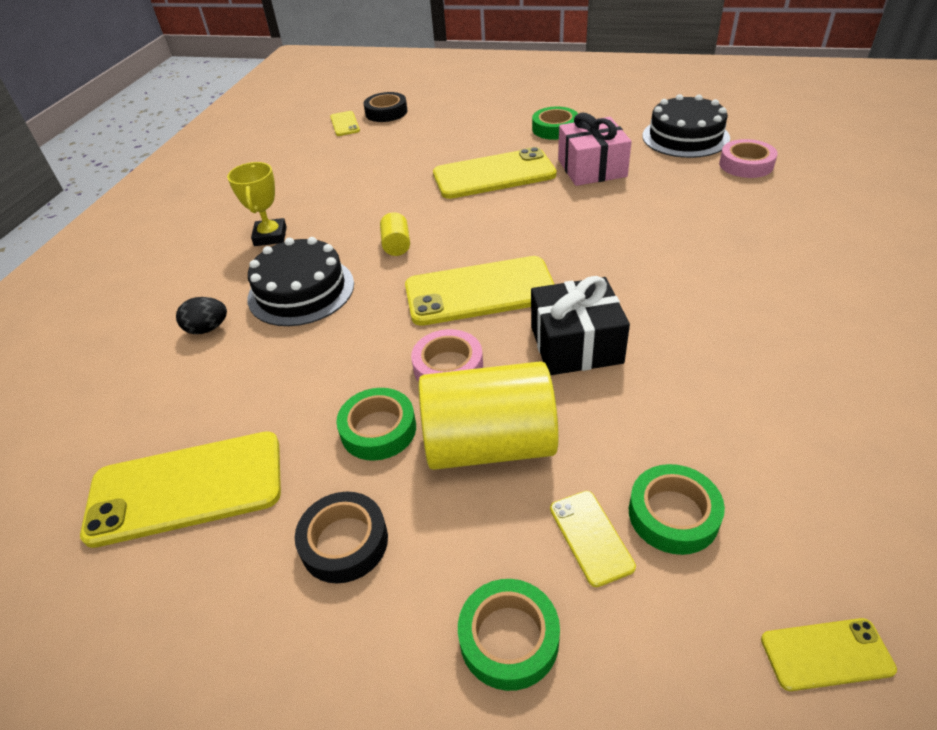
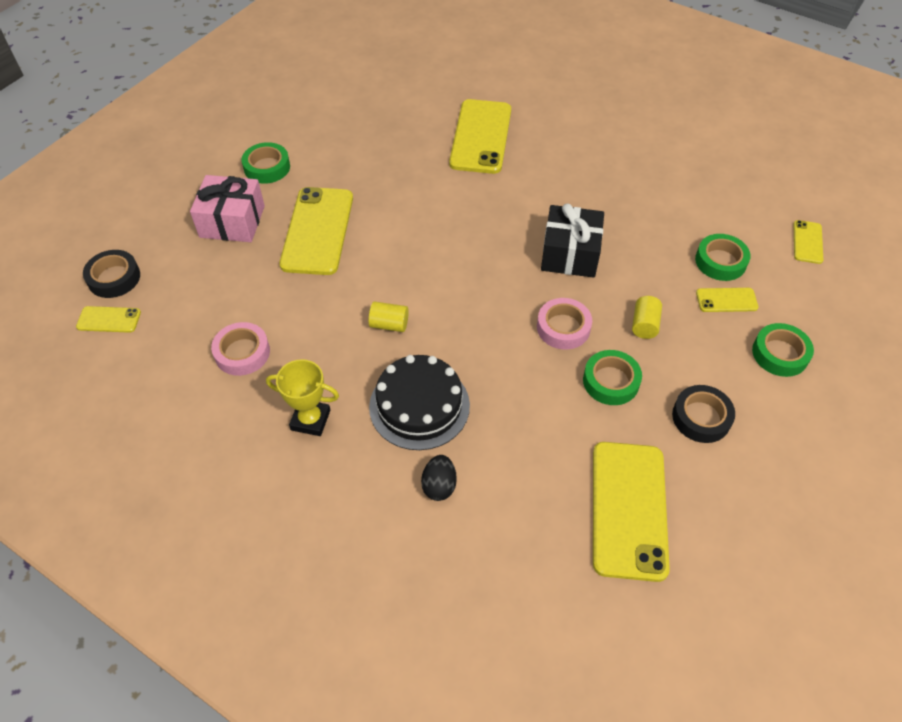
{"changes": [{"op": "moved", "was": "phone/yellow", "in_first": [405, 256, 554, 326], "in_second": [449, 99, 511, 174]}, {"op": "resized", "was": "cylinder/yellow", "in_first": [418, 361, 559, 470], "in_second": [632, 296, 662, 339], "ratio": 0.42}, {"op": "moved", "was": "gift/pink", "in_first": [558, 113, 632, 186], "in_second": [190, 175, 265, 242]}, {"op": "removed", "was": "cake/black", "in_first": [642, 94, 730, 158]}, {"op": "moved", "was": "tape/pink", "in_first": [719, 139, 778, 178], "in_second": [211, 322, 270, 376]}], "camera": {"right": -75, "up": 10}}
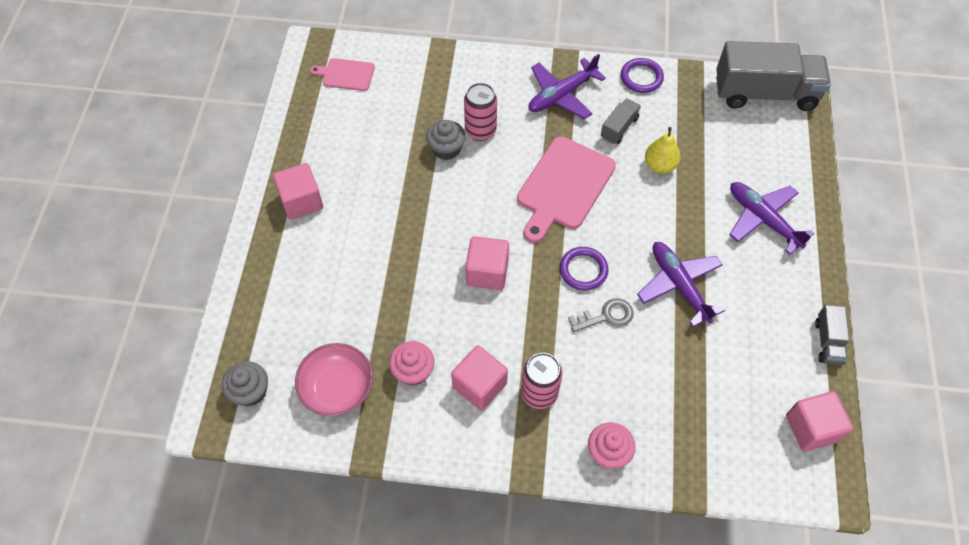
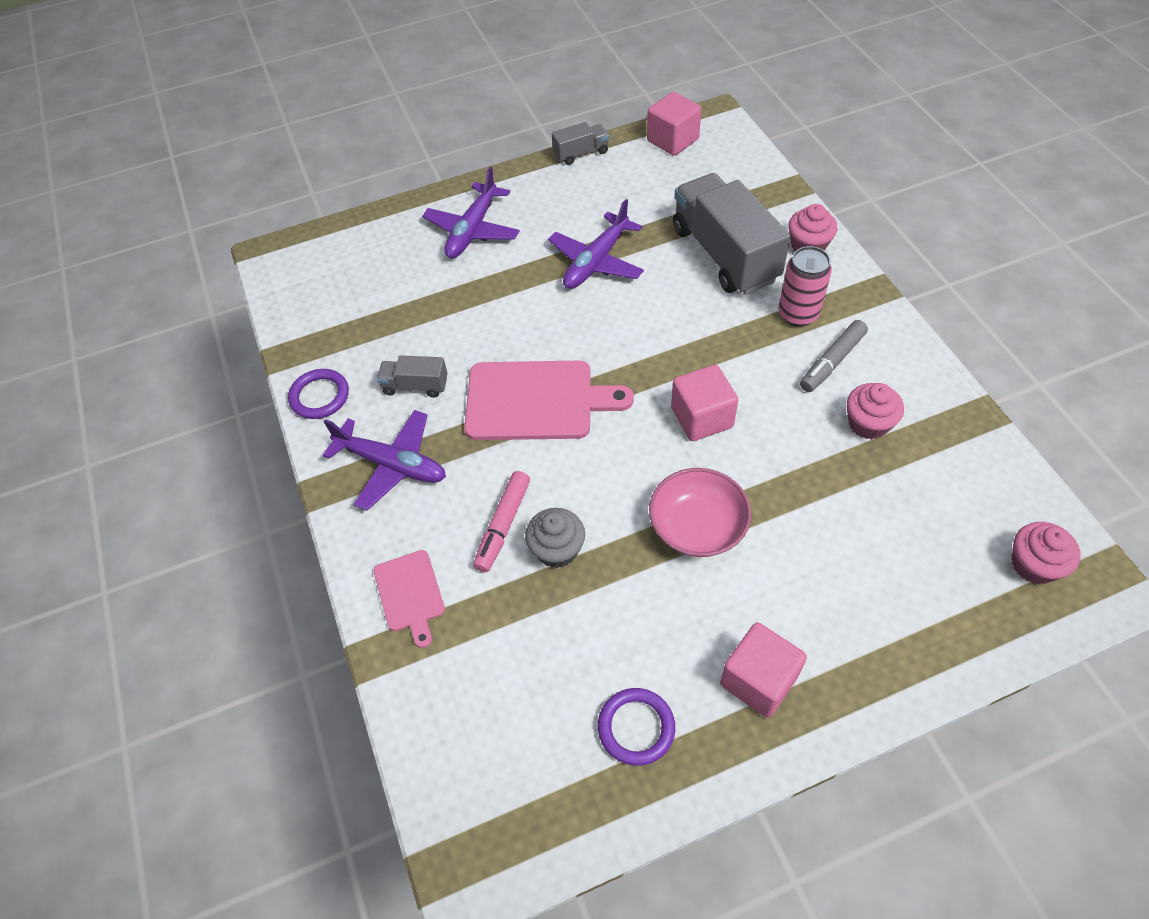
{"changes": [{"op": "recoloured", "was": "cupcake/grey", "now": "cupcake/pink", "in_first": [222, 361, 268, 406], "in_second": [1012, 522, 1081, 584]}, {"op": "moved", "was": "bowl/pink", "in_first": [295, 343, 373, 416], "in_second": [649, 468, 751, 557]}, {"op": "moved", "was": "cutting board/pink", "in_first": [310, 58, 374, 91], "in_second": [374, 550, 445, 648]}, {"op": "replaced", "was": "cube/pink", "now": "marker/grey", "in_first": [451, 345, 508, 411], "in_second": [800, 320, 868, 392]}, {"op": "replaced", "was": "can/pink", "now": "marker/pink", "in_first": [464, 83, 497, 141], "in_second": [473, 471, 530, 572]}, {"op": "moved", "was": "ring/purple", "in_first": [559, 247, 609, 291], "in_second": [598, 688, 675, 766]}, {"op": "removed", "was": "key/grey", "in_first": [568, 298, 634, 332]}, {"op": "removed", "was": "pear/yellow", "in_first": [645, 127, 681, 174]}, {"op": "moved", "was": "truck/grey", "in_first": [716, 41, 831, 111], "in_second": [673, 173, 791, 295]}], "camera": {"right": -115, "up": -5}}
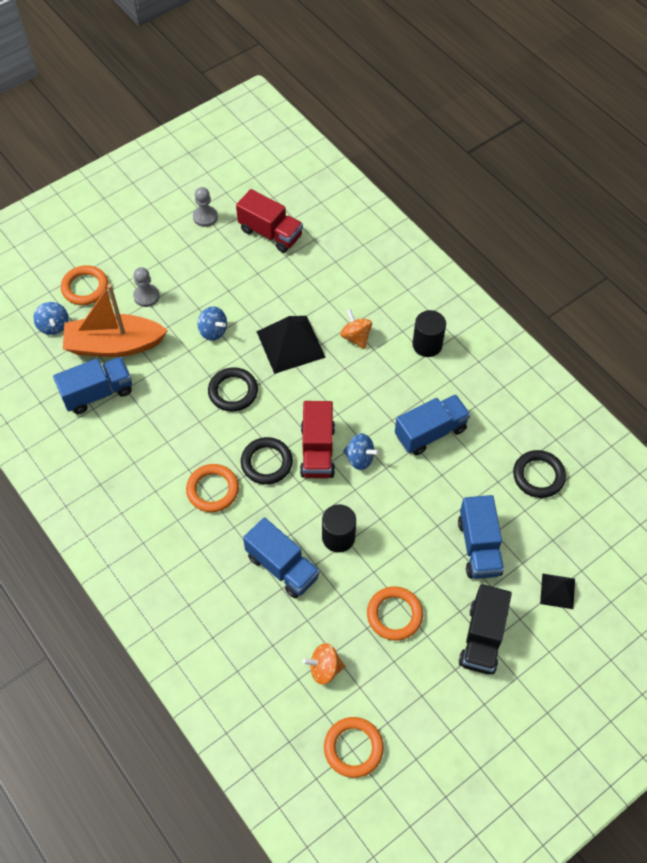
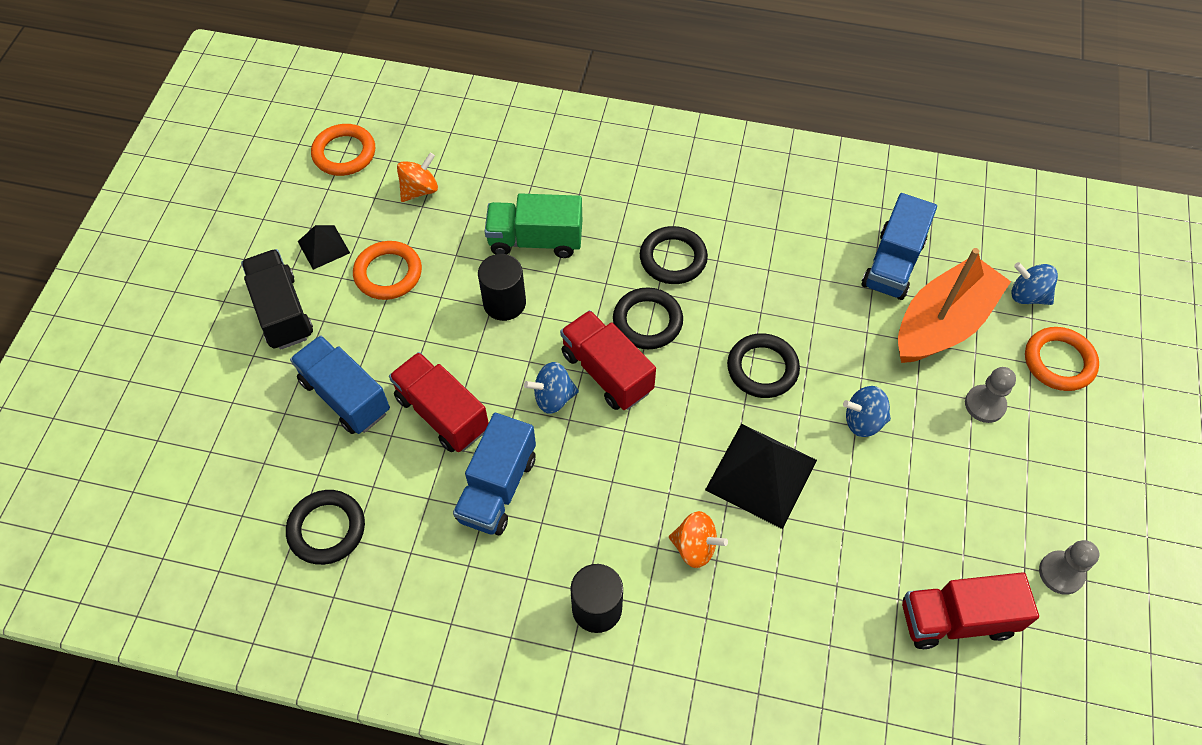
{"changes": [{"op": "recoloured", "was": "ring/orange", "now": "ring/black", "in_first": [186, 464, 239, 512], "in_second": [640, 226, 708, 284]}, {"op": "recoloured", "was": "truck/blue", "now": "truck/green", "in_first": [243, 517, 320, 598], "in_second": [485, 193, 582, 258]}, {"op": "moved", "was": "pyramid/black", "in_first": [540, 573, 575, 609], "in_second": [298, 225, 350, 270]}, {"op": "added", "now": "truck/red", "in_second": [389, 352, 489, 452]}], "camera": {"right": 140, "up": 0}}
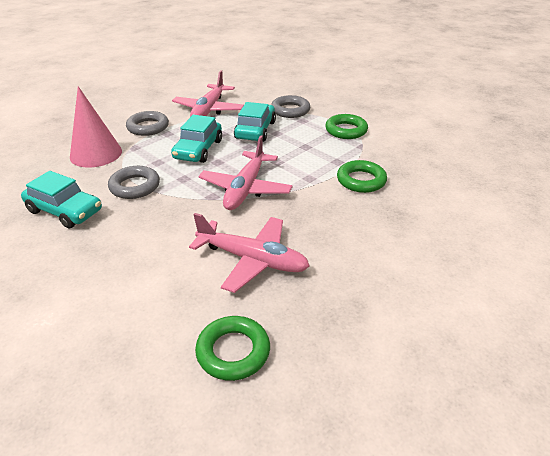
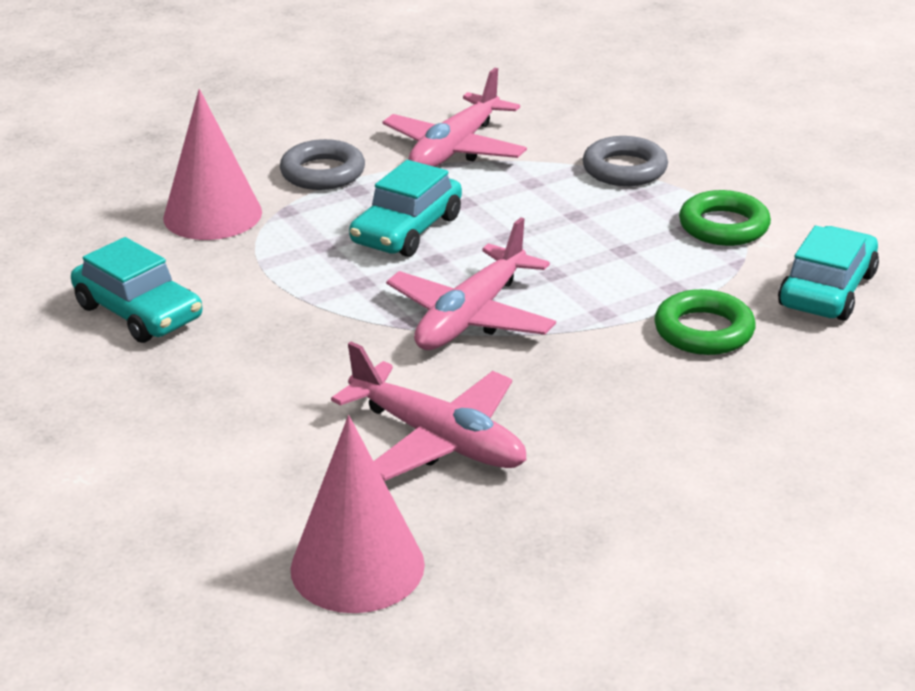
{"changes": [{"op": "removed", "was": "ring/grey", "in_first": [108, 166, 160, 199]}, {"op": "replaced", "was": "ring/green", "now": "cone/pink", "in_first": [195, 316, 270, 381], "in_second": [290, 415, 425, 613]}, {"op": "moved", "was": "car/turquoise", "in_first": [234, 102, 276, 142], "in_second": [778, 226, 879, 321]}], "camera": {"right": 15, "up": -5}}
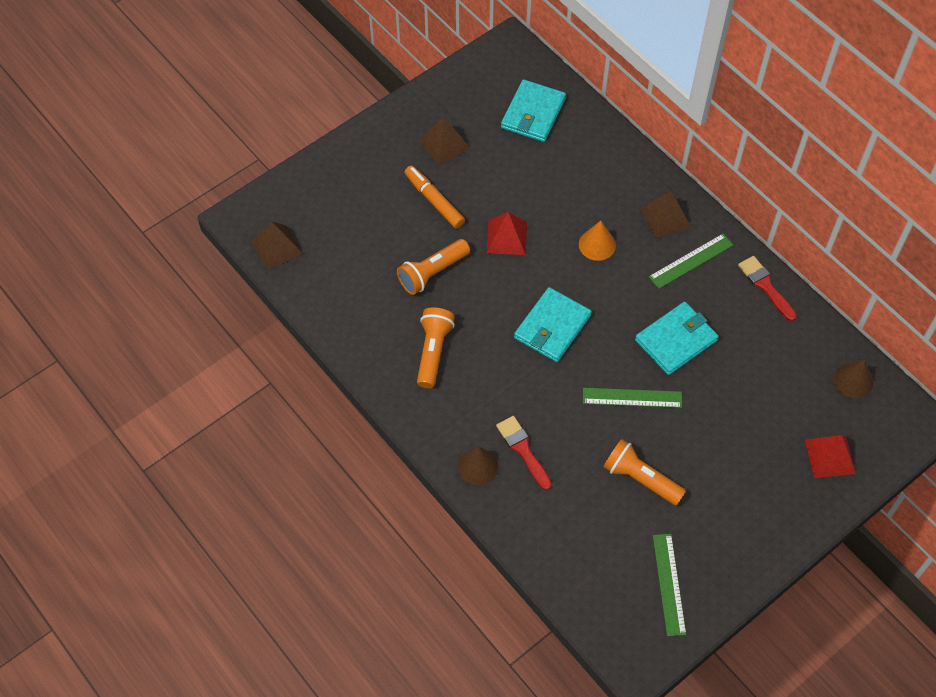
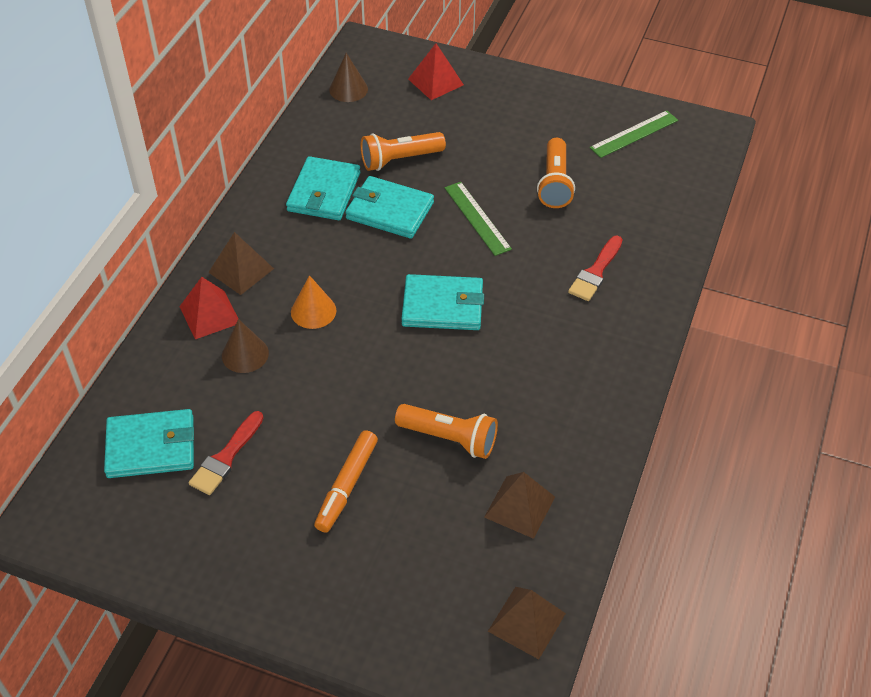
{"changes": [{"op": "moved", "was": "flashlight/orange", "in_first": [417, 307, 455, 388], "in_second": [361, 132, 446, 171]}, {"op": "moved", "was": "pyramid/brown", "in_first": [419, 117, 471, 166], "in_second": [484, 472, 555, 539]}, {"op": "moved", "was": "cone/brown", "in_first": [458, 446, 498, 485], "in_second": [222, 319, 269, 373]}, {"op": "moved", "was": "pyramid/red", "in_first": [486, 212, 527, 255], "in_second": [179, 277, 239, 339]}, {"op": "removed", "was": "ruler/green", "in_first": [649, 234, 733, 289]}, {"op": "moved", "was": "brush/red", "in_first": [738, 256, 797, 321], "in_second": [189, 411, 264, 495]}, {"op": "added", "now": "wallet/turquoise", "in_second": [286, 156, 360, 220]}], "camera": {"right": -120, "up": -10}}
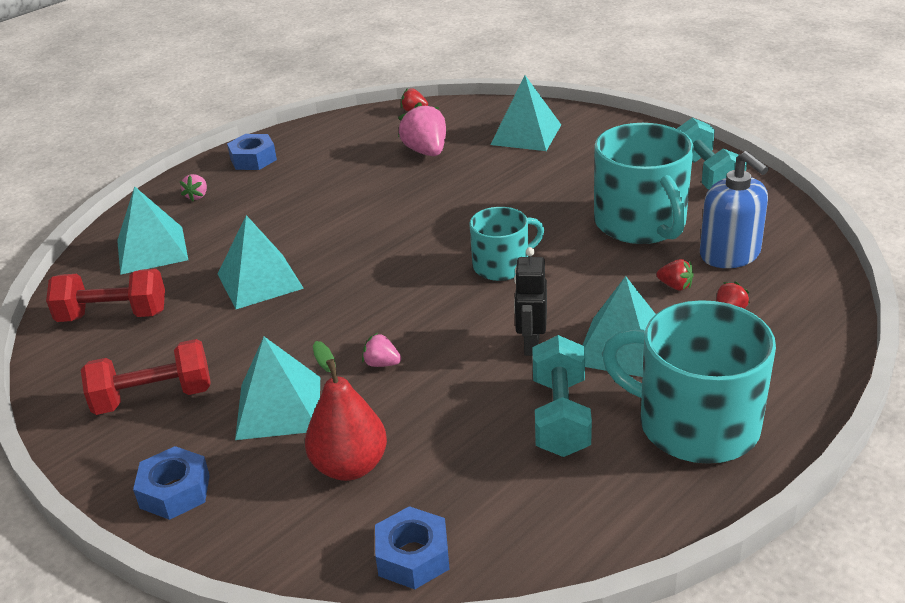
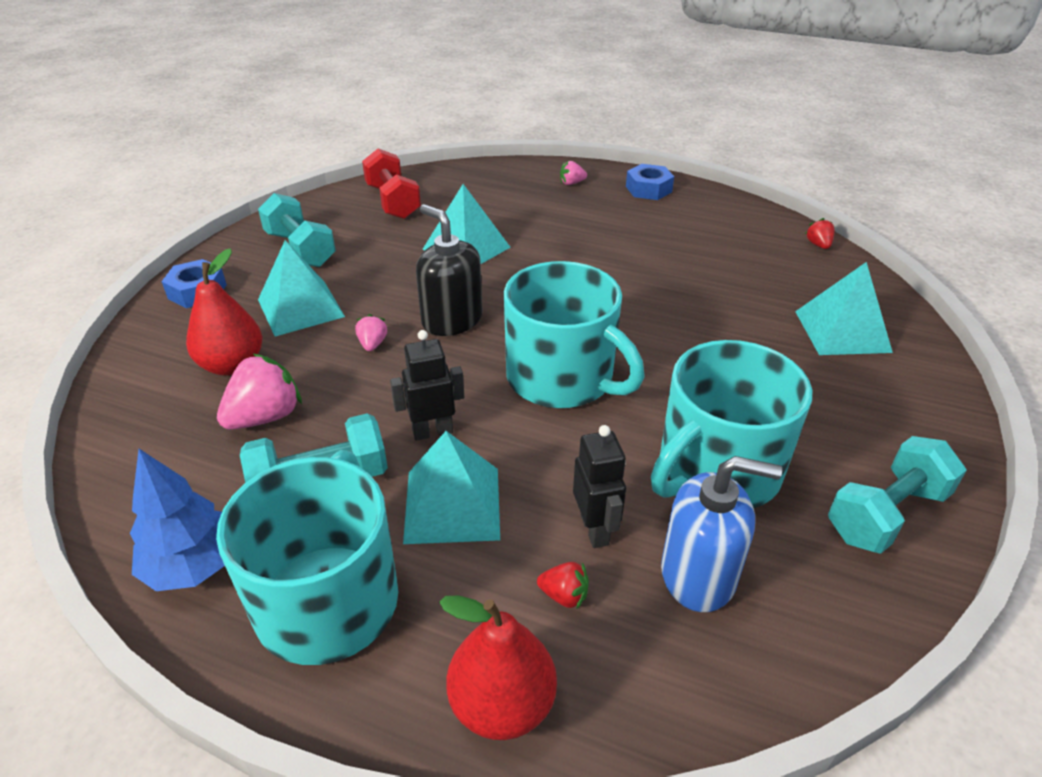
{"changes": [{"op": "recoloured", "was": "dumbbell/red", "now": "dumbbell/turquoise", "in_first": [81, 339, 211, 415], "in_second": [258, 193, 336, 267]}, {"op": "removed", "was": "pyramid/turquoise", "in_first": [117, 186, 188, 275]}, {"op": "removed", "was": "nut/blue", "in_first": [375, 506, 449, 589]}, {"op": "moved", "was": "strawberry/pink", "in_first": [398, 102, 446, 156], "in_second": [217, 353, 302, 430]}, {"op": "resized", "was": "mug/turquoise", "in_first": [469, 207, 544, 281], "in_second": [504, 261, 644, 408], "ratio": 1.71}, {"op": "replaced", "was": "strawberry/red", "now": "robot/black", "in_first": [656, 259, 694, 291], "in_second": [573, 425, 626, 548]}, {"op": "turned", "was": "soap dispenser/blue", "in_first": [700, 151, 769, 268], "in_second": [661, 456, 782, 612], "clockwise": -120}, {"op": "added", "now": "tree/blue", "in_second": [130, 449, 225, 591]}, {"op": "added", "now": "soap dispenser/black", "in_second": [416, 204, 483, 336]}, {"op": "added", "now": "pear/red", "in_second": [439, 596, 557, 740]}], "camera": {"right": 65, "up": 5}}
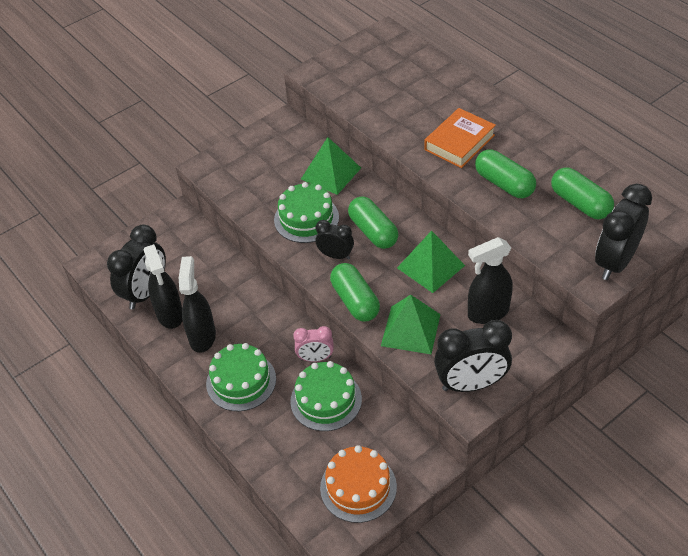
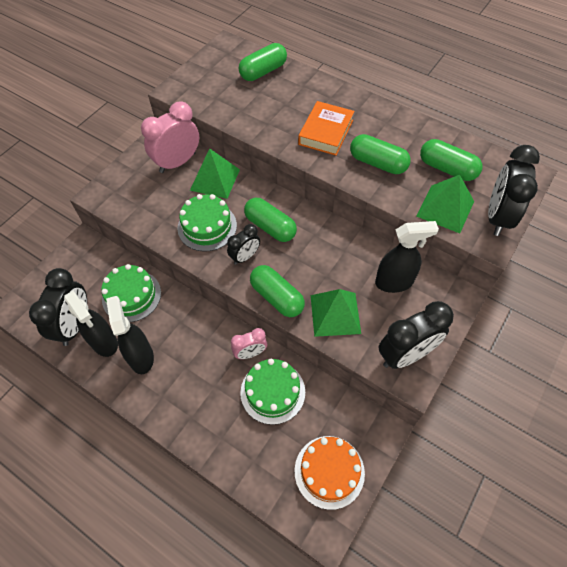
{"changes": [{"op": "moved", "was": "cake/green", "in_first": [206, 343, 276, 411], "in_second": [101, 264, 161, 322]}, {"op": "turned", "was": "clock/black", "in_first": [316, 220, 354, 260], "in_second": [227, 224, 260, 265], "clockwise": 135}, {"op": "moved", "was": "pyramid/green", "in_first": [397, 231, 465, 293], "in_second": [416, 175, 474, 233]}, {"op": "turned", "was": "spray bottle/black", "in_first": [468, 237, 512, 324], "in_second": [375, 221, 439, 293], "clockwise": -150}, {"op": "added", "now": "clock/pink", "in_second": [141, 101, 199, 173]}, {"op": "added", "now": "capsule/green", "in_second": [239, 43, 287, 81]}], "camera": {"right": -20, "up": 10}}
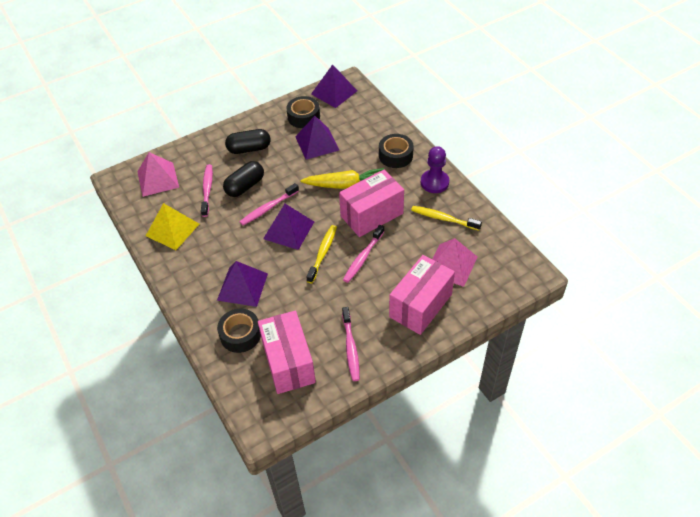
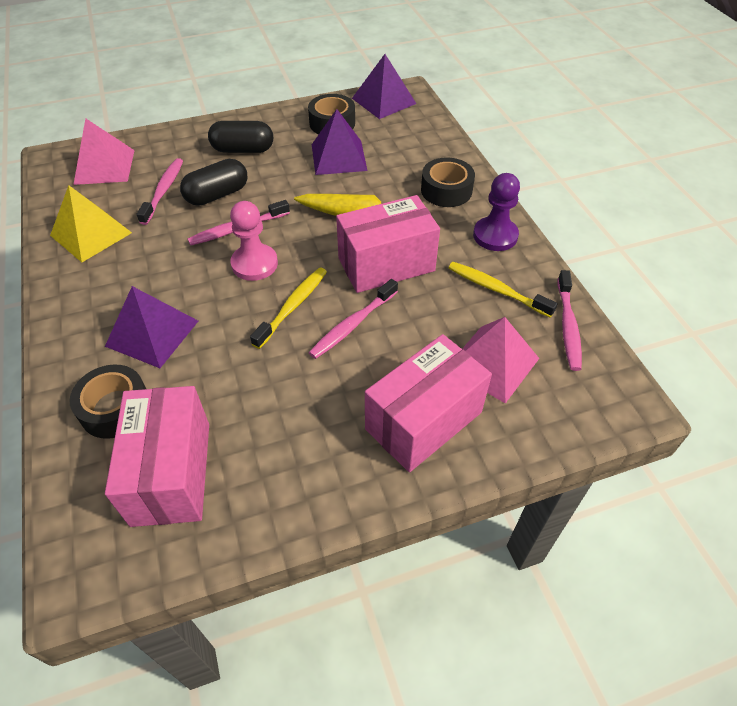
{"changes": [{"op": "replaced", "was": "pyramid/purple", "now": "pawn/pink", "in_first": [263, 204, 314, 250], "in_second": [230, 201, 278, 281]}, {"op": "moved", "was": "toothbrush/pink", "in_first": [342, 307, 360, 381], "in_second": [558, 270, 582, 371]}], "camera": {"right": 10, "up": 0}}
